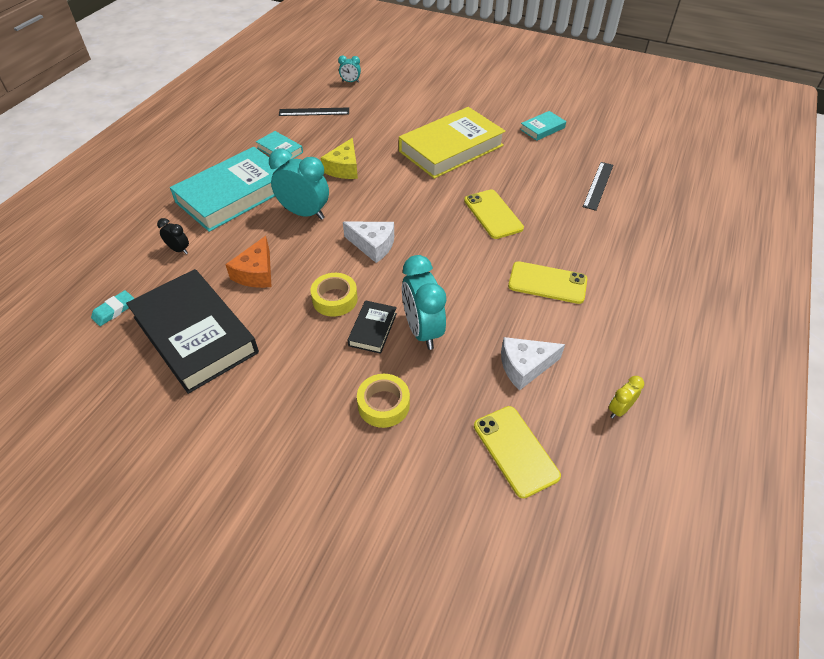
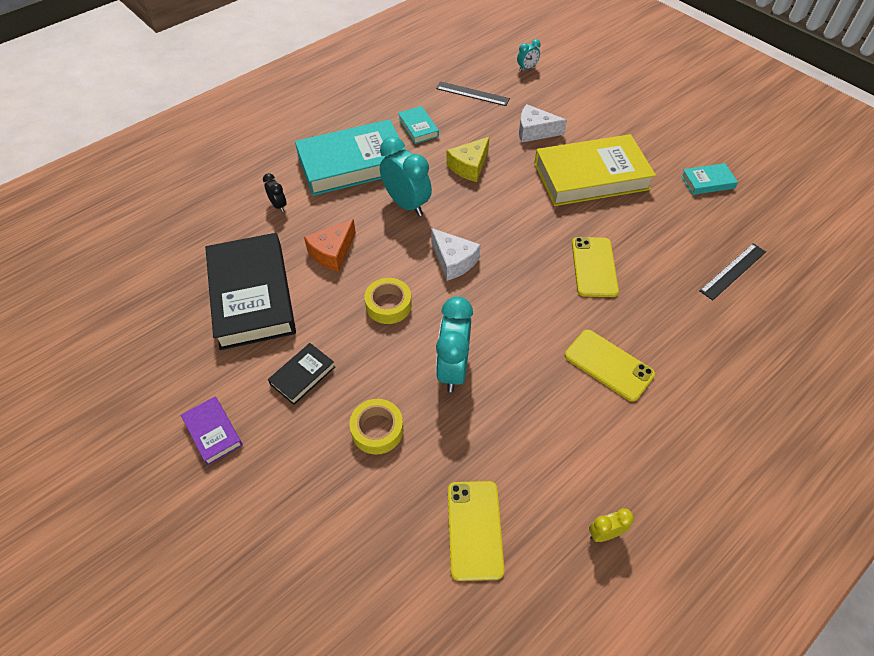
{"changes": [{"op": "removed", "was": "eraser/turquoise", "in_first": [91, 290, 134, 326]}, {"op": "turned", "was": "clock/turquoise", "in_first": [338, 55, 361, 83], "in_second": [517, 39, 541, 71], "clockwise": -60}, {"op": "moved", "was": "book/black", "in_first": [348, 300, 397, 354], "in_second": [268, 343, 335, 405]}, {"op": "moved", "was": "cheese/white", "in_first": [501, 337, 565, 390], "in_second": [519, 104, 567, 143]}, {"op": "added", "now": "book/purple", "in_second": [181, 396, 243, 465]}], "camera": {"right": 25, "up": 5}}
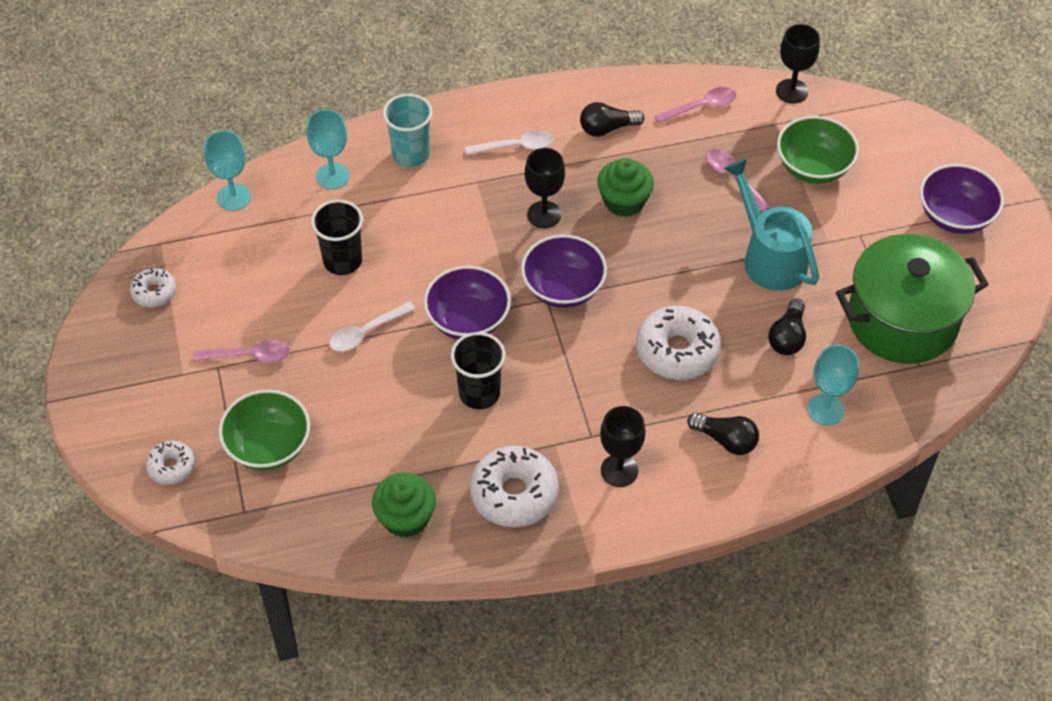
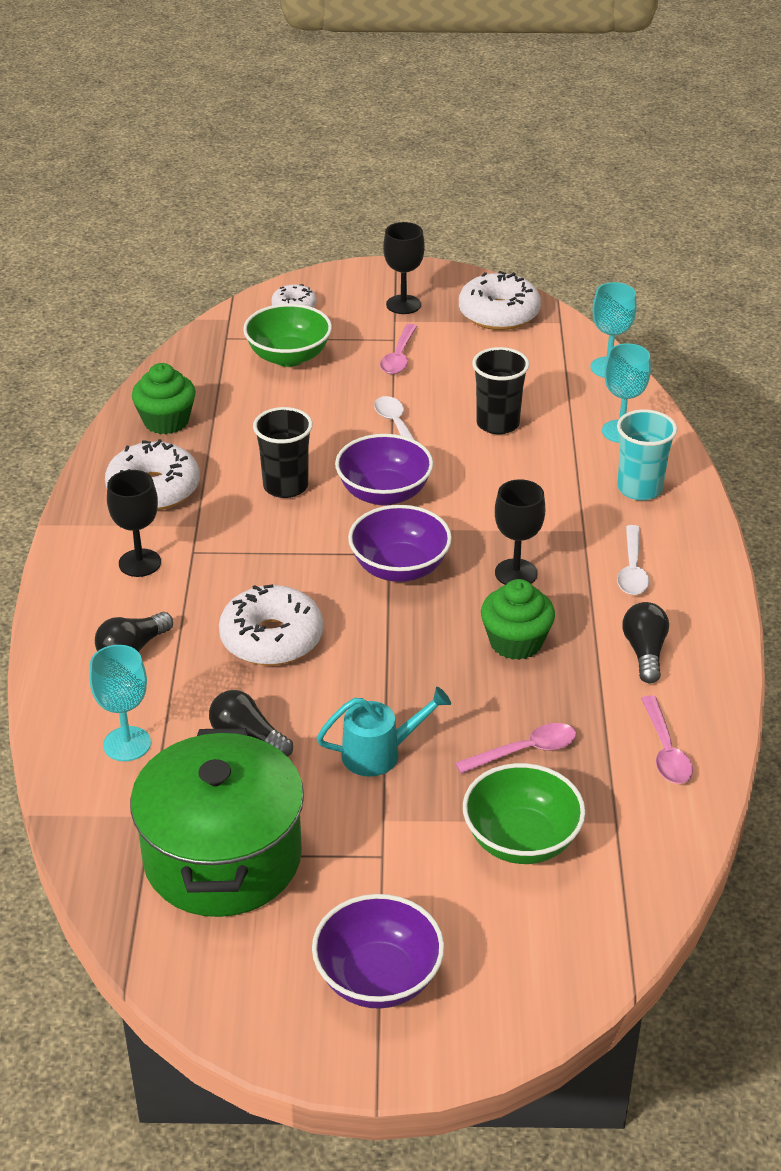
{"changes": [{"op": "resized", "was": "donut/white", "in_first": [130, 268, 176, 307], "in_second": [459, 271, 541, 330], "ratio": 1.8}, {"op": "resized", "was": "watering can/turquoise", "in_first": [723, 158, 819, 291], "in_second": [317, 687, 451, 776], "ratio": 0.66}, {"op": "moved", "was": "goblet/black", "in_first": [776, 24, 820, 104], "in_second": [383, 222, 425, 314]}], "camera": {"right": 105, "up": -15}}
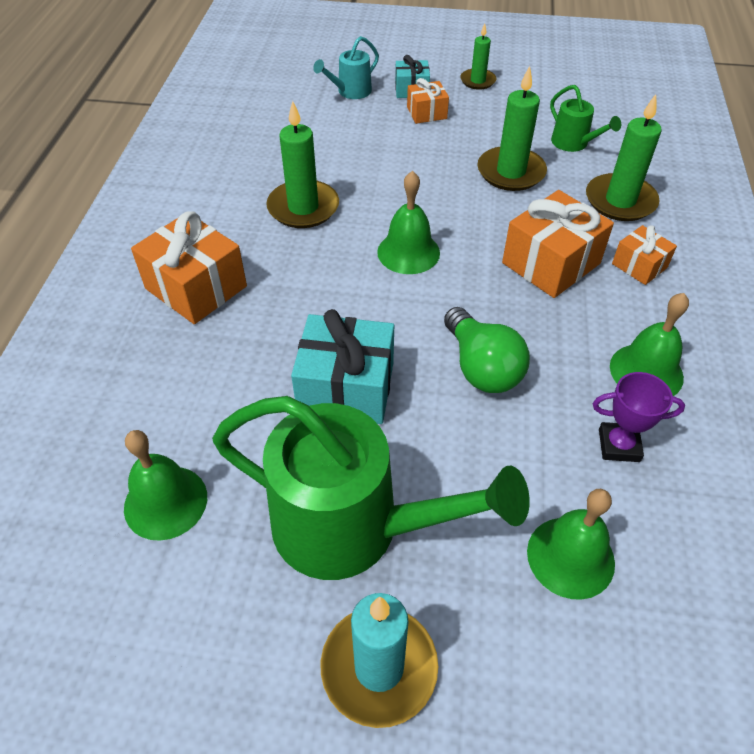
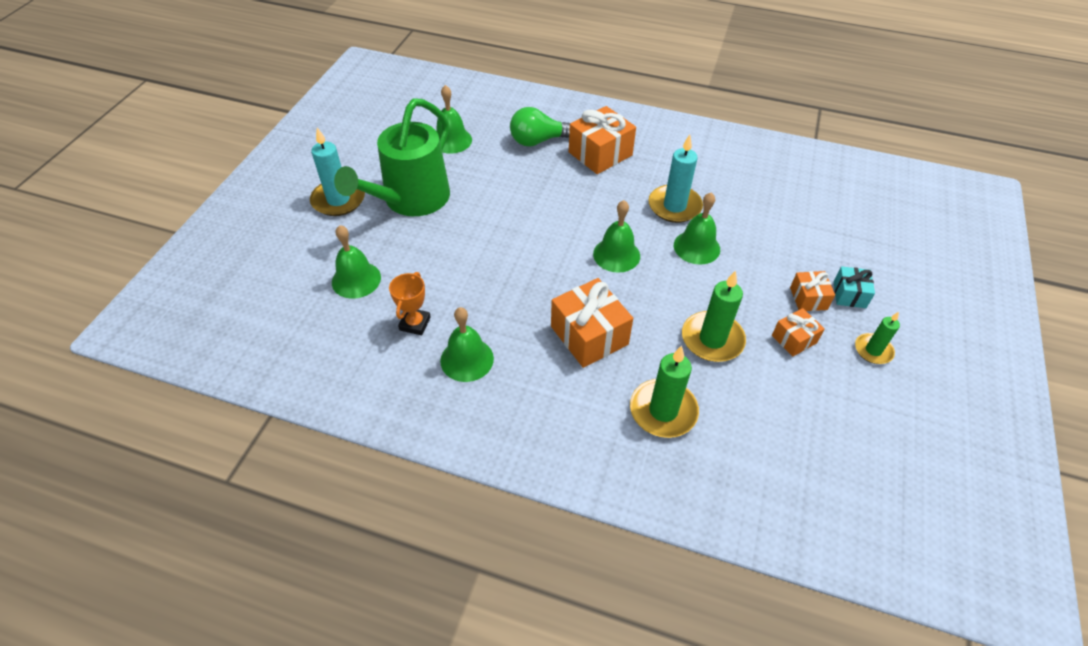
{"changes": [{"op": "recoloured", "was": "candle/green", "now": "candle/turquoise", "in_first": [266, 101, 339, 228], "in_second": [648, 135, 703, 223]}, {"op": "removed", "was": "gift/turquoise", "in_first": [291, 309, 394, 424]}, {"op": "removed", "was": "watering can/turquoise", "in_first": [313, 36, 379, 99]}, {"op": "moved", "was": "light bulb/green", "in_first": [444, 307, 530, 393], "in_second": [510, 107, 570, 147]}, {"op": "removed", "was": "watering can/green", "in_first": [550, 85, 621, 152]}, {"op": "recoloured", "was": "trophy/purple", "now": "trophy/orange", "in_first": [593, 372, 685, 462], "in_second": [389, 272, 431, 335]}, {"op": "moved", "was": "gift/orange", "in_first": [612, 225, 677, 285], "in_second": [772, 308, 825, 357]}, {"op": "added", "now": "bell/green", "in_second": [674, 193, 720, 265]}], "camera": {"right": 100, "up": 0}}
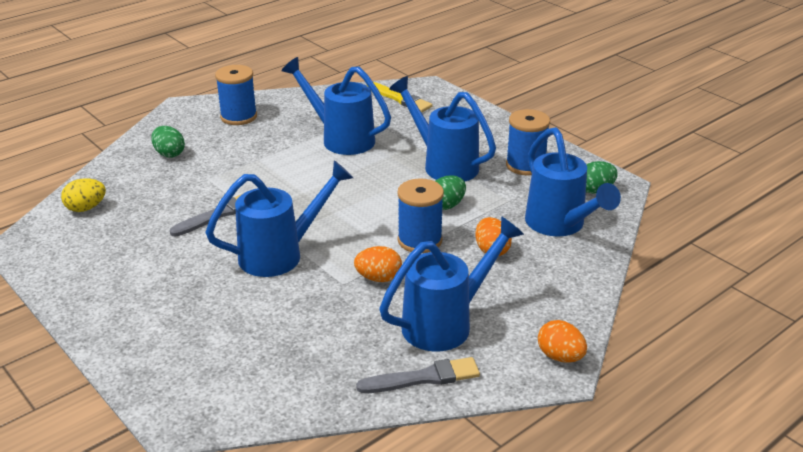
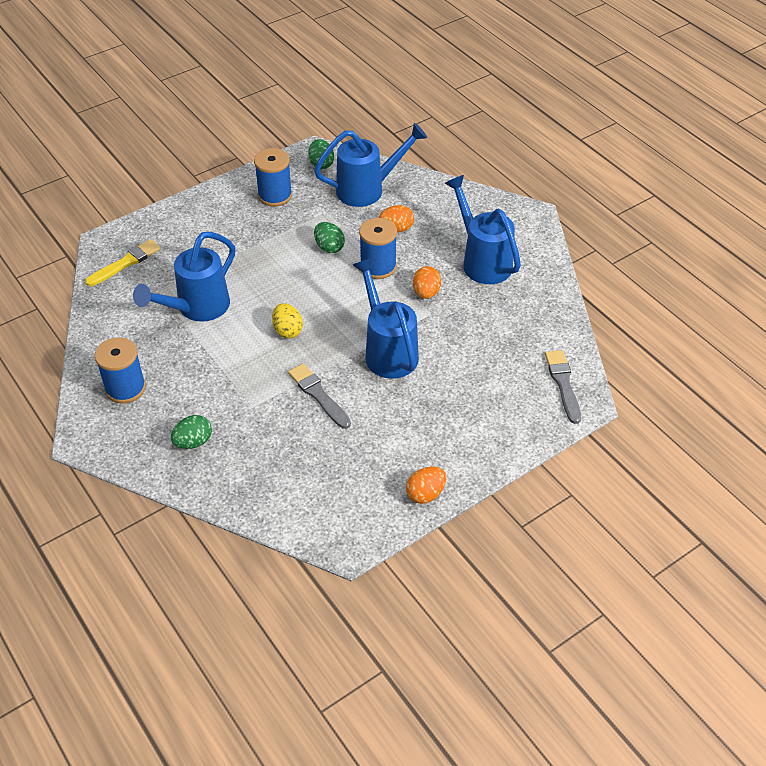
{"changes": [{"op": "moved", "was": "egg/yellow", "in_first": [61, 178, 106, 212], "in_second": [272, 303, 303, 338]}, {"op": "moved", "was": "brush/grey", "in_first": [356, 357, 480, 393], "in_second": [545, 350, 581, 424]}, {"op": "removed", "was": "watering can/blue", "in_first": [389, 76, 496, 182]}, {"op": "moved", "was": "egg/orange", "in_first": [538, 320, 587, 363], "in_second": [406, 466, 446, 504]}], "camera": {"right": -85, "up": 15}}
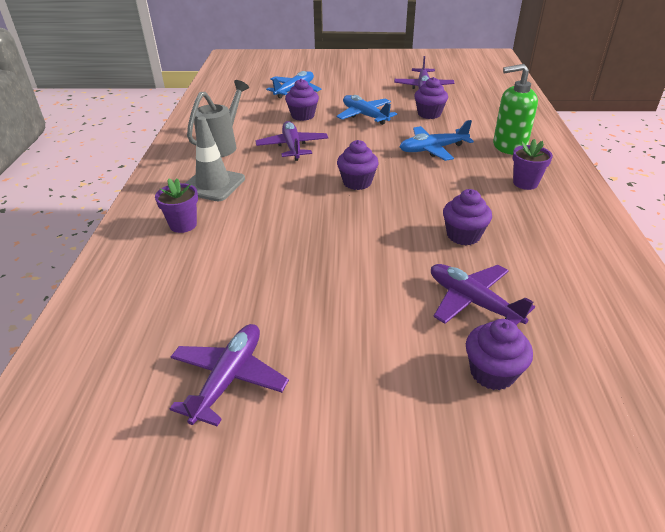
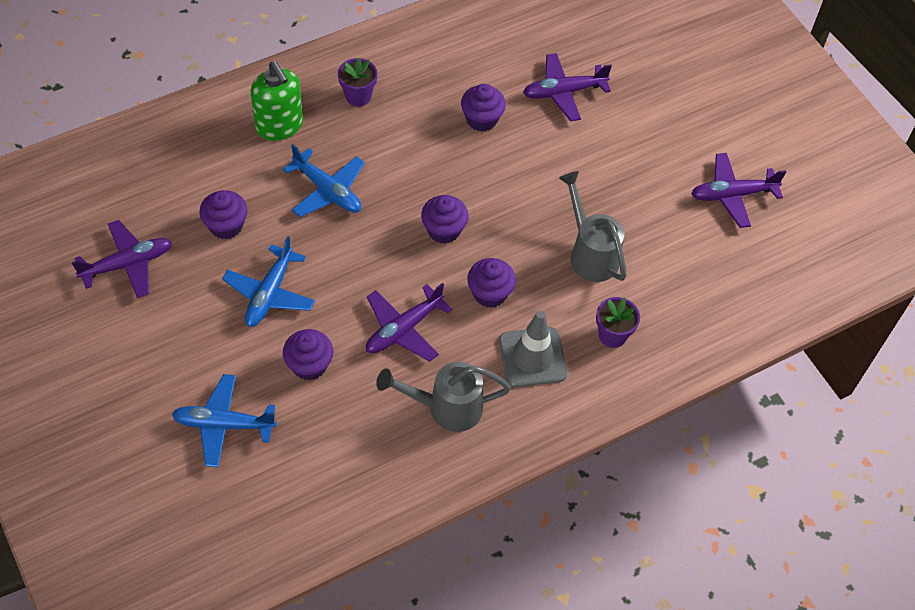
{"changes": [{"op": "turned", "was": "plane/purple", "in_first": [431, 264, 535, 325], "in_second": [523, 53, 612, 122], "clockwise": 60}, {"op": "moved", "was": "cupcake/purple", "in_first": [466, 319, 533, 390], "in_second": [467, 258, 516, 308]}, {"op": "added", "now": "watering can/grey", "in_second": [559, 171, 627, 282]}], "camera": {"right": -125, "up": 20}}
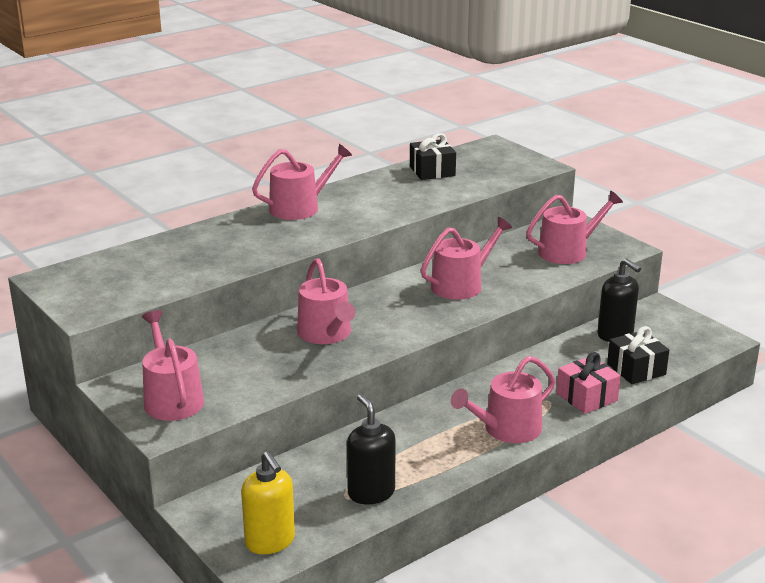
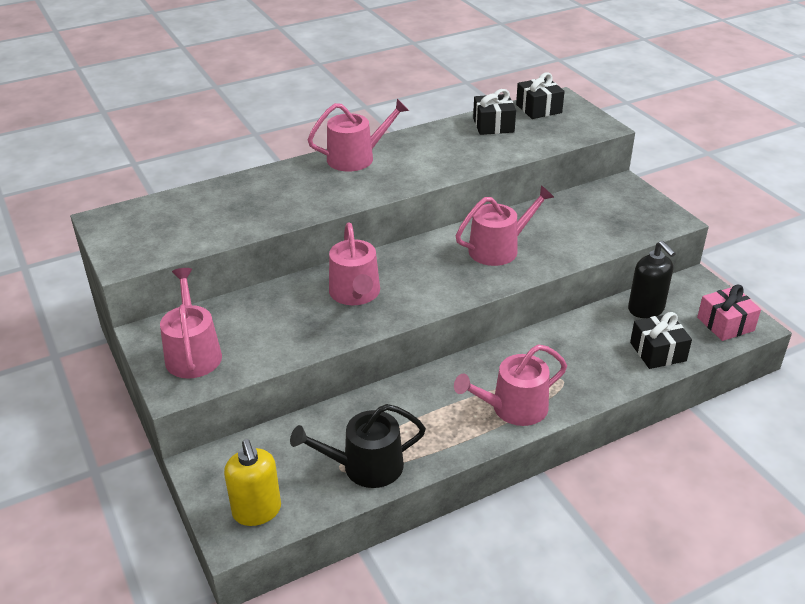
{"changes": [{"op": "replaced", "was": "soap dispenser/black", "now": "watering can/black", "in_first": [347, 394, 396, 504], "in_second": [290, 404, 426, 488]}, {"op": "removed", "was": "watering can/pink", "in_first": [526, 191, 623, 264]}, {"op": "moved", "was": "gift/pink", "in_first": [556, 352, 621, 414], "in_second": [697, 285, 761, 341]}, {"op": "added", "now": "gift/black", "in_second": [516, 72, 565, 119]}], "camera": {"right": 10, "up": 10}}
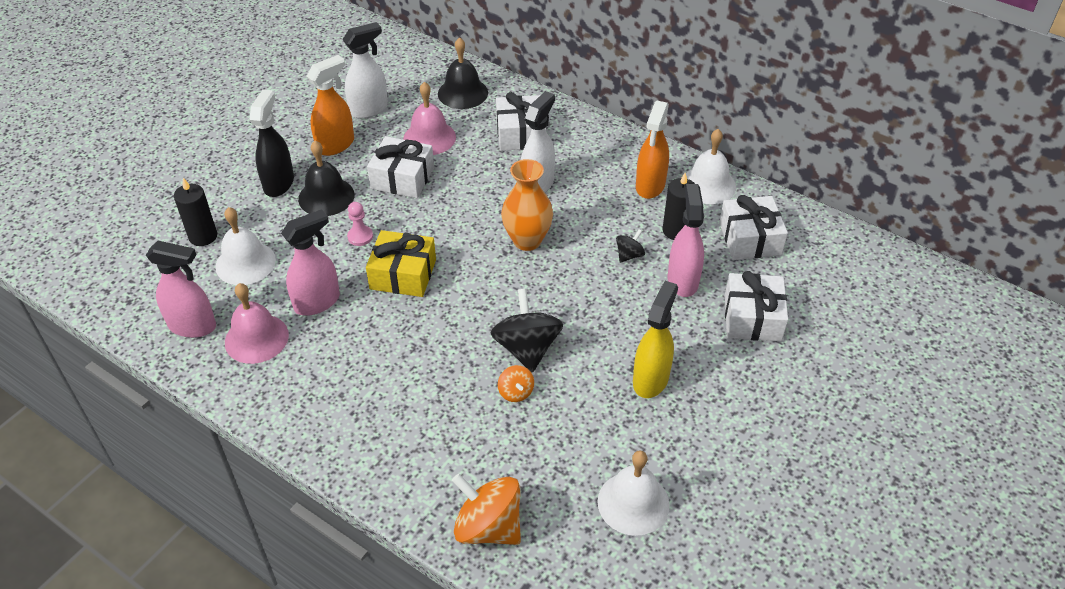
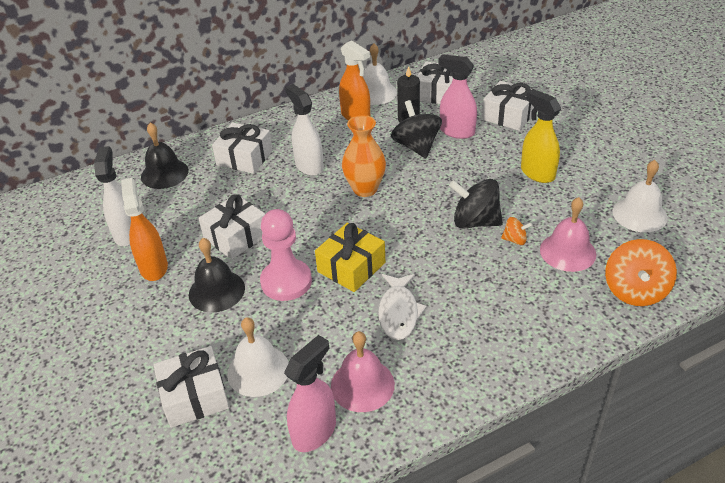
{"changes": [{"op": "replaced", "was": "candle/black", "now": "gift/white", "in_first": [174, 178, 217, 246], "in_second": [153, 346, 230, 428]}, {"op": "removed", "was": "spray bottle/black", "in_first": [250, 89, 294, 197]}, {"op": "removed", "was": "spray bottle/pink", "in_first": [281, 209, 340, 316]}, {"op": "resized", "was": "pawn/pink", "in_first": [347, 202, 373, 246], "in_second": [260, 209, 312, 301], "ratio": 2.09}, {"op": "moved", "was": "bell/pink", "in_first": [403, 82, 456, 155], "in_second": [540, 197, 596, 272]}, {"op": "turned", "was": "spinning top/orange", "in_first": [452, 474, 521, 545], "in_second": [605, 239, 677, 306], "clockwise": -45}, {"op": "resized", "was": "spinning top/black", "in_first": [616, 229, 645, 263], "in_second": [391, 100, 442, 158], "ratio": 2.0}, {"op": "added", "now": "fish/white", "in_second": [378, 274, 427, 340]}], "camera": {"right": -60, "up": -5}}
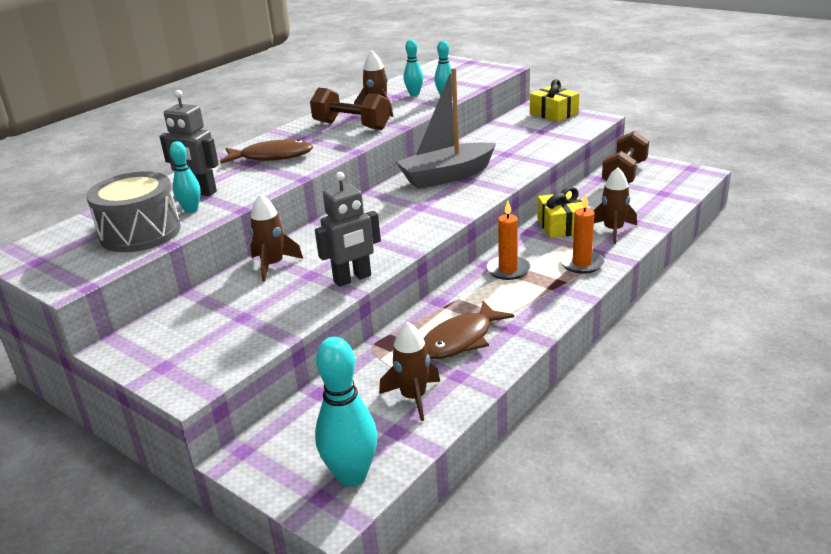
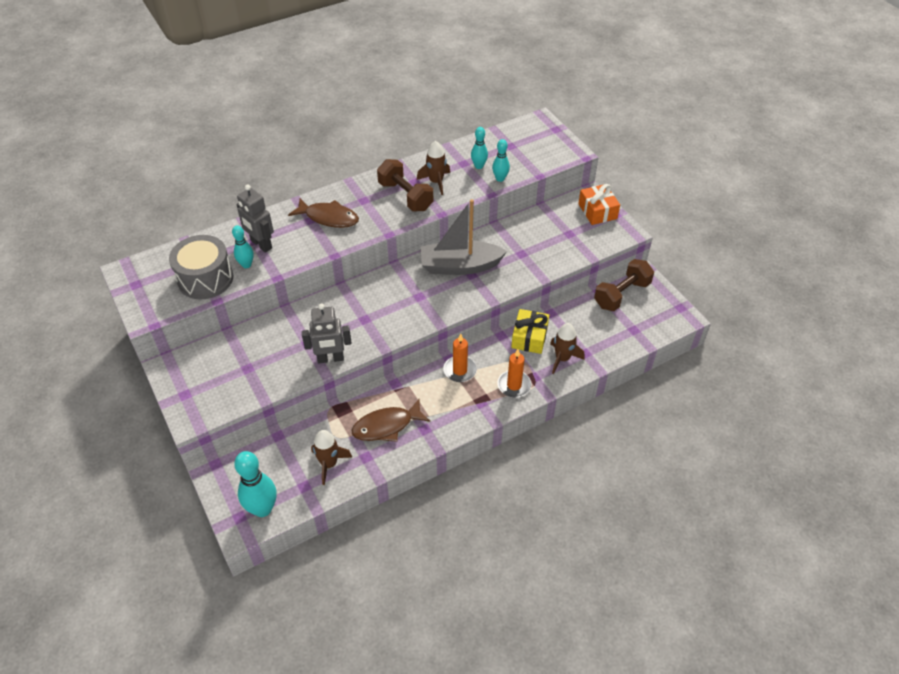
{"changes": [{"op": "removed", "was": "rocket/brown", "in_first": [250, 194, 303, 282]}, {"op": "recoloured", "was": "gift/yellow", "now": "gift/orange", "in_first": [530, 79, 579, 122], "in_second": [578, 184, 620, 225]}], "camera": {"right": 20, "up": 20}}
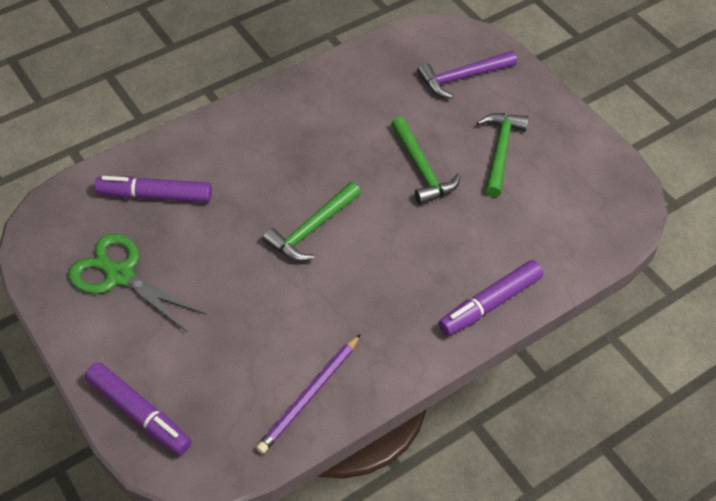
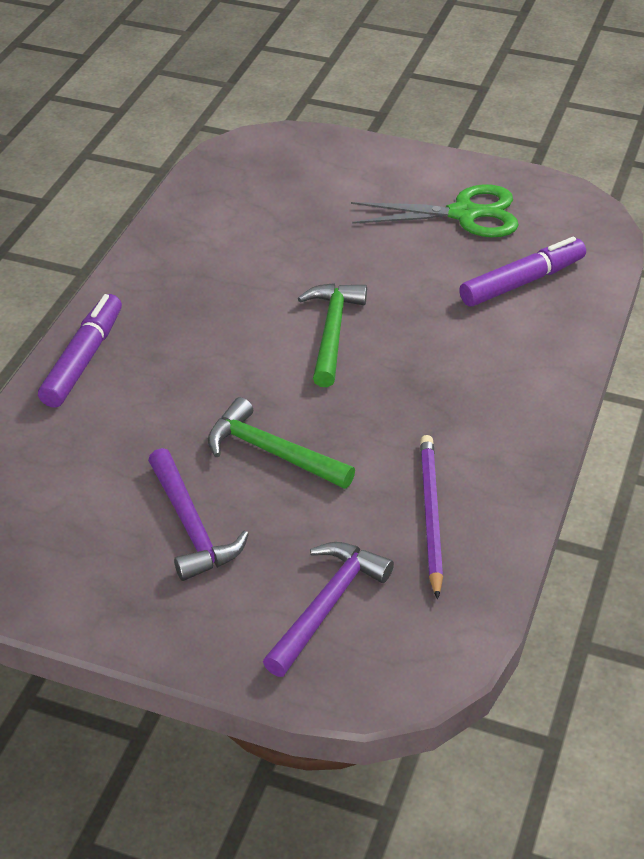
{"changes": [{"op": "removed", "was": "marker/purple", "in_first": [85, 362, 191, 455]}, {"op": "moved", "was": "pencil/purple", "in_first": [256, 334, 361, 454], "in_second": [420, 435, 443, 600]}, {"op": "recoloured", "was": "hammer/green", "now": "hammer/purple", "in_first": [477, 113, 529, 197], "in_second": [148, 448, 249, 581]}], "camera": {"right": 145, "up": -10}}
